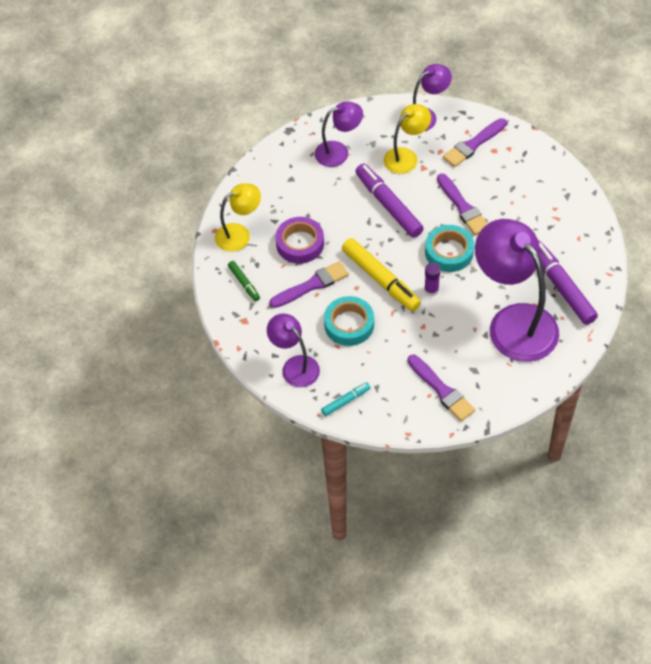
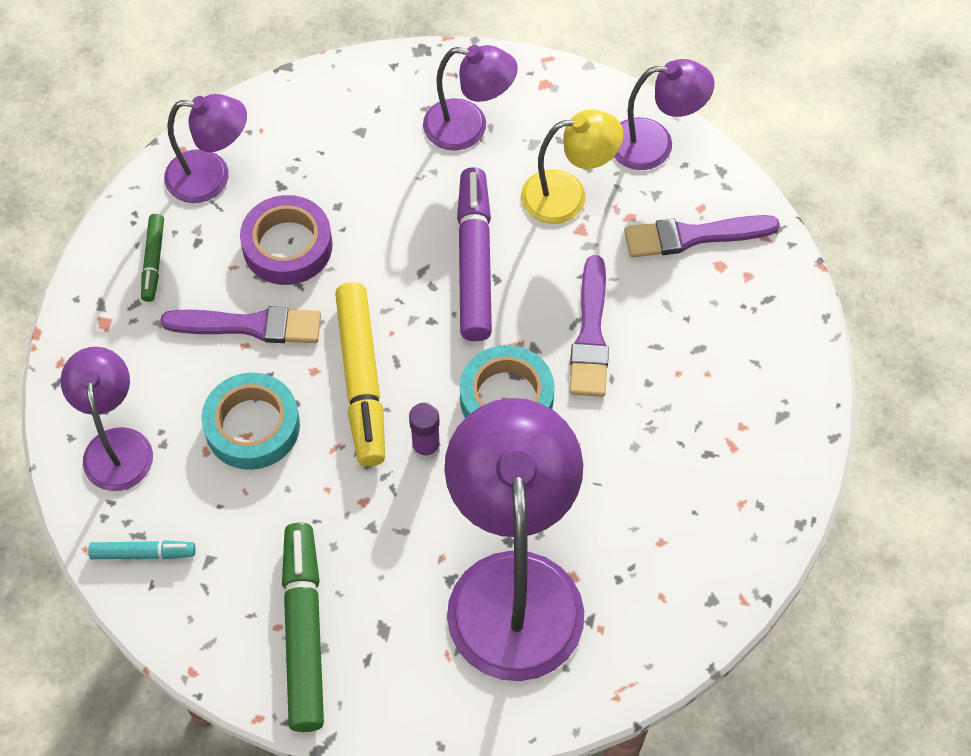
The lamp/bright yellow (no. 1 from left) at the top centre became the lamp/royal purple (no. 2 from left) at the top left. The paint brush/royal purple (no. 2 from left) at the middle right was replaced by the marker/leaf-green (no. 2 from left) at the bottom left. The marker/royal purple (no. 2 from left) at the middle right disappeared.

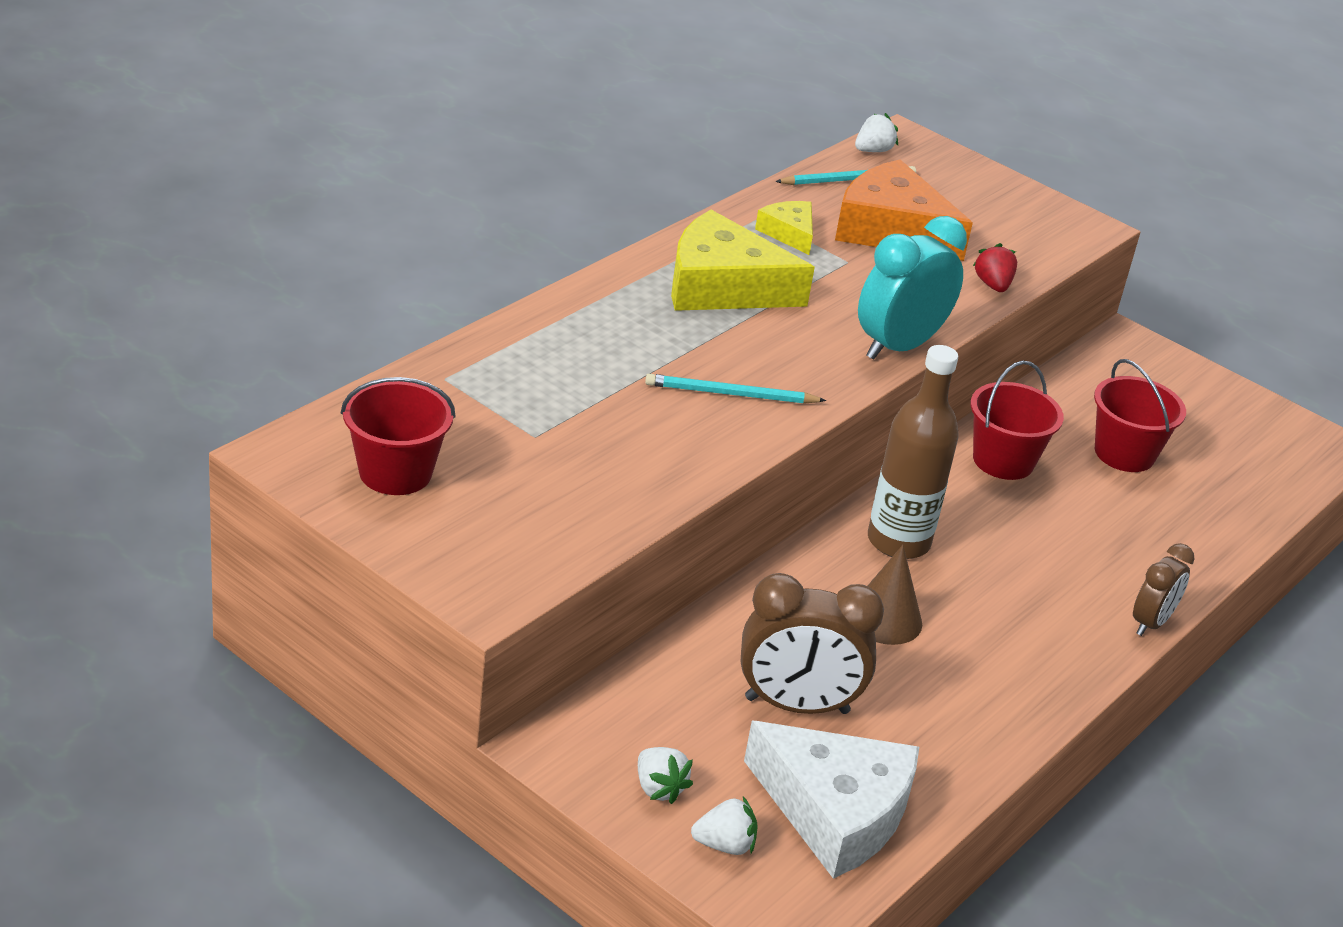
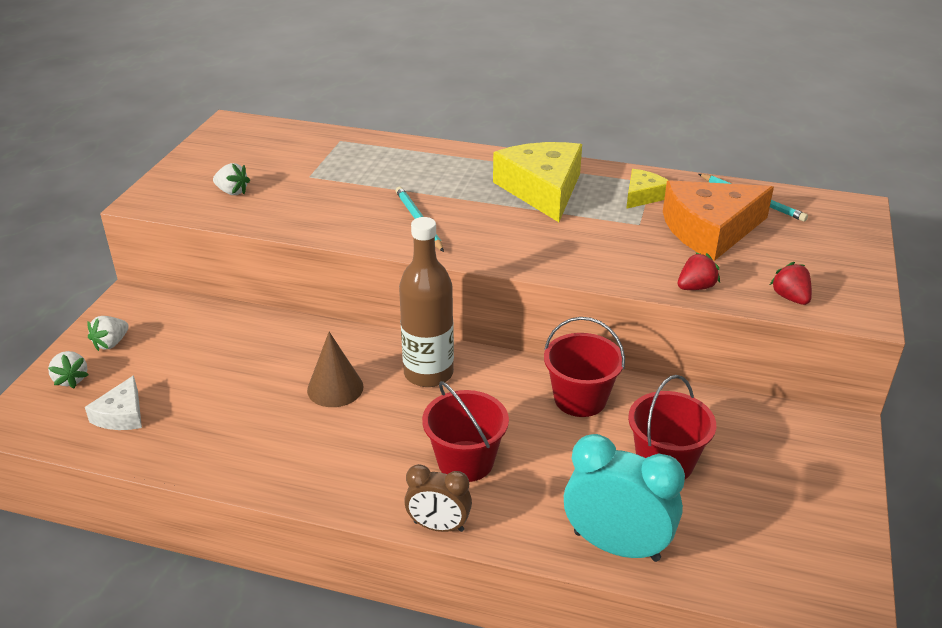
The pail/red (no. 1 from left) moved from the middle left to the bottom centre. The alarm clock/russet (no. 1 from left) at the bottom centre disappeared. The cheese wedge/white at the bottom centre changed to 0.51 times the size. The cheese wedge/bright orange at the top right turned 120 degrees counterclockwise. The strawberry/white (no. 3 from left) moved from the top centre to the top left. The alarm clock/turquoise moved from the top right to the bottom centre. The strawberry/red (no. 2 from left) at the middle right appeared.

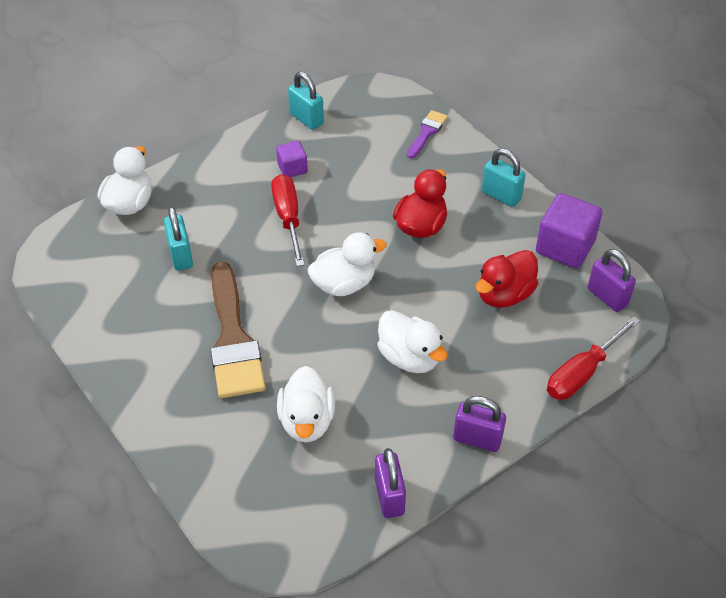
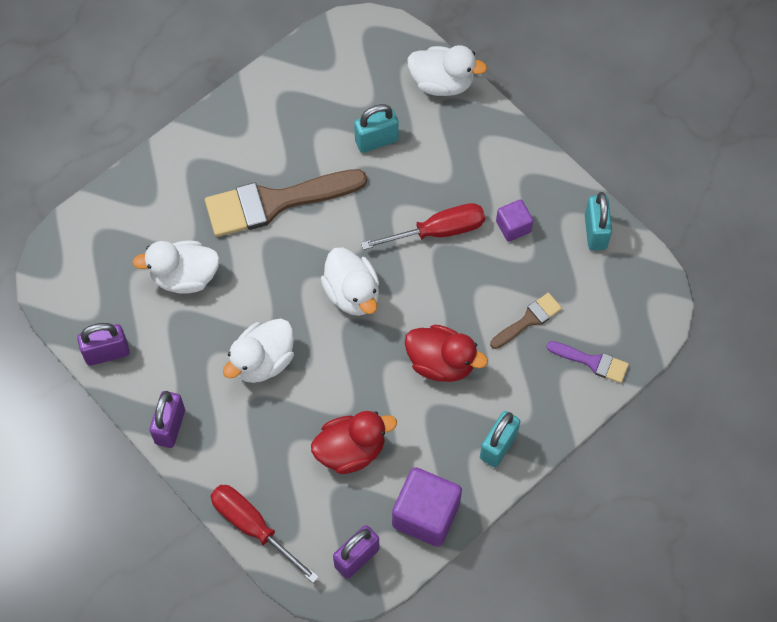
The lock/turquoise (no. 2 from left in the first image) at the top centre turned 45 degrees counterclockwise. The toy duck/red (no. 2 from left in the first image) at the middle right turned 120 degrees clockwise. The paint brush/russet (no. 2 from left) at the middle right appeared.

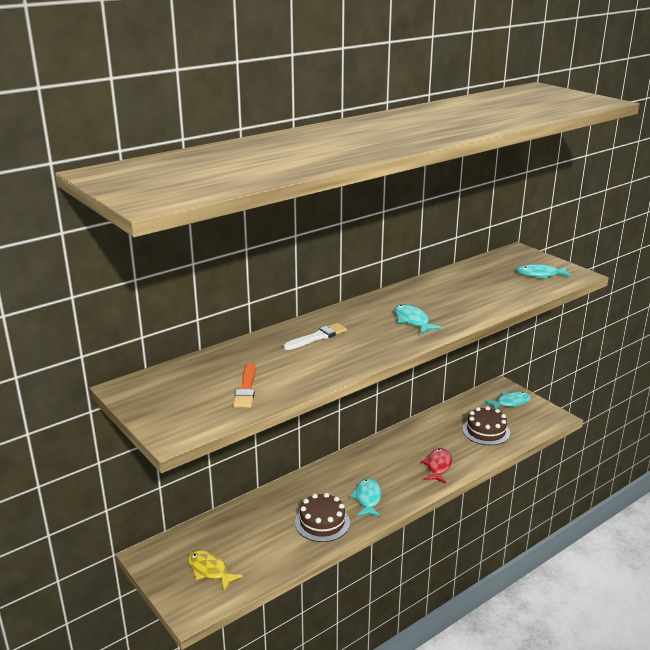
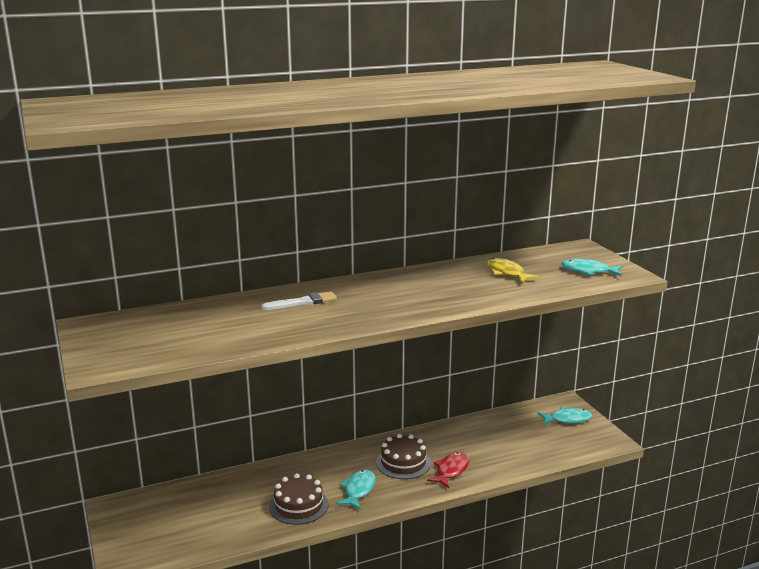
The fish figure/bright yellow moved from the bottom left to the middle right. The paint brush/bright orange at the centre disappeared. The fish figure/turquoise (no. 2 from left) at the centre disappeared. The layer cake/russet (no. 2 from left) moved from the middle right to the bottom centre.

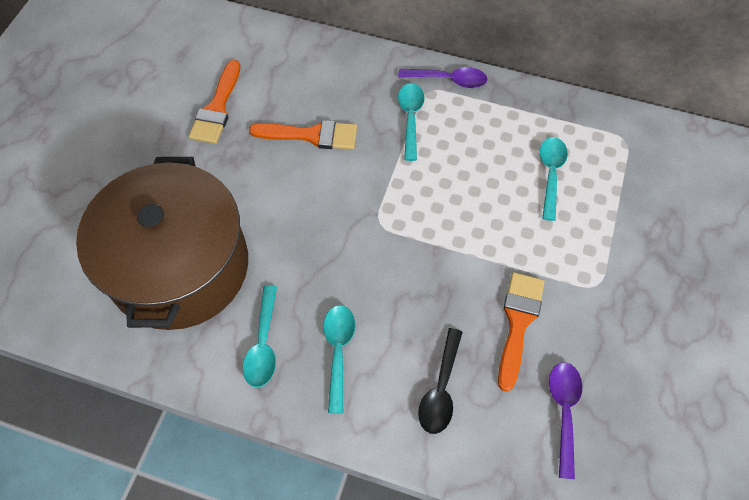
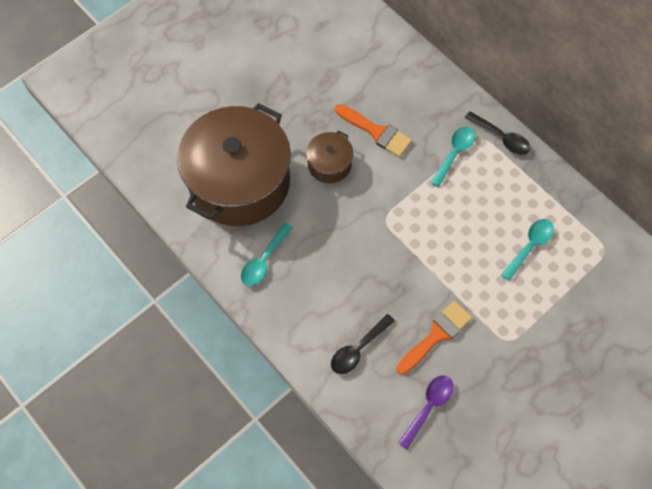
The paint brush/bright orange (no. 1 from left) at the top left disappeared. The teaspoon/turquoise (no. 2 from left) at the bottom centre disappeared. The teaspoon/royal purple (no. 1 from left) at the top centre became the teaspoon/black (no. 2 from left) at the top right. The stockpot/russet (no. 2 from left) at the top centre appeared.

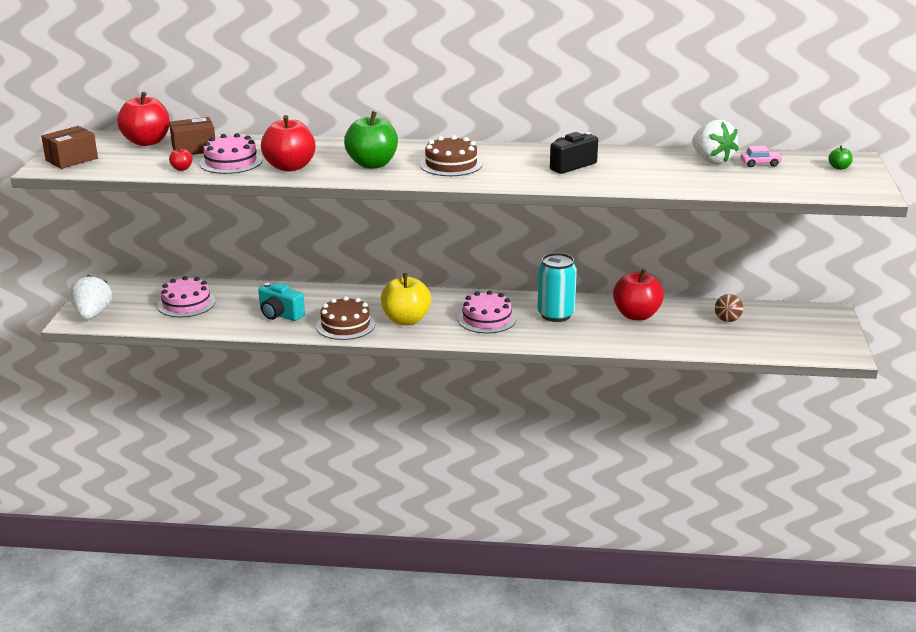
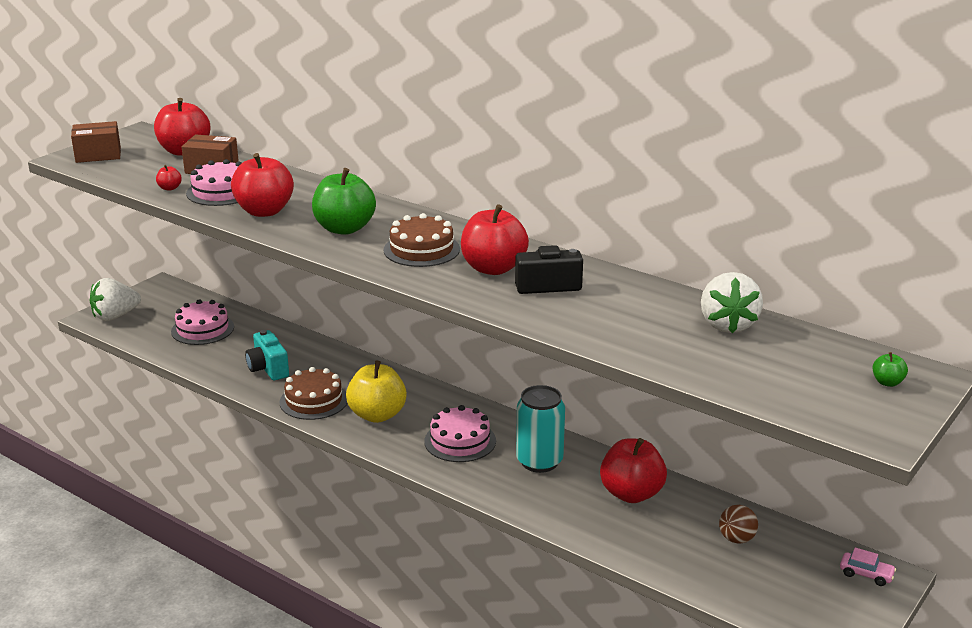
The strawberry/white (no. 1 from left) at the middle left turned 150 degrees counterclockwise. The toy car/rose-pink moved from the top right to the bottom right. The apple/red (no. 4 from left) at the centre appeared.

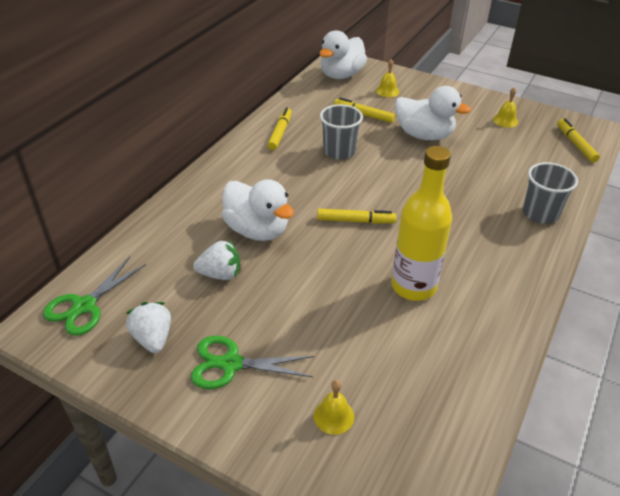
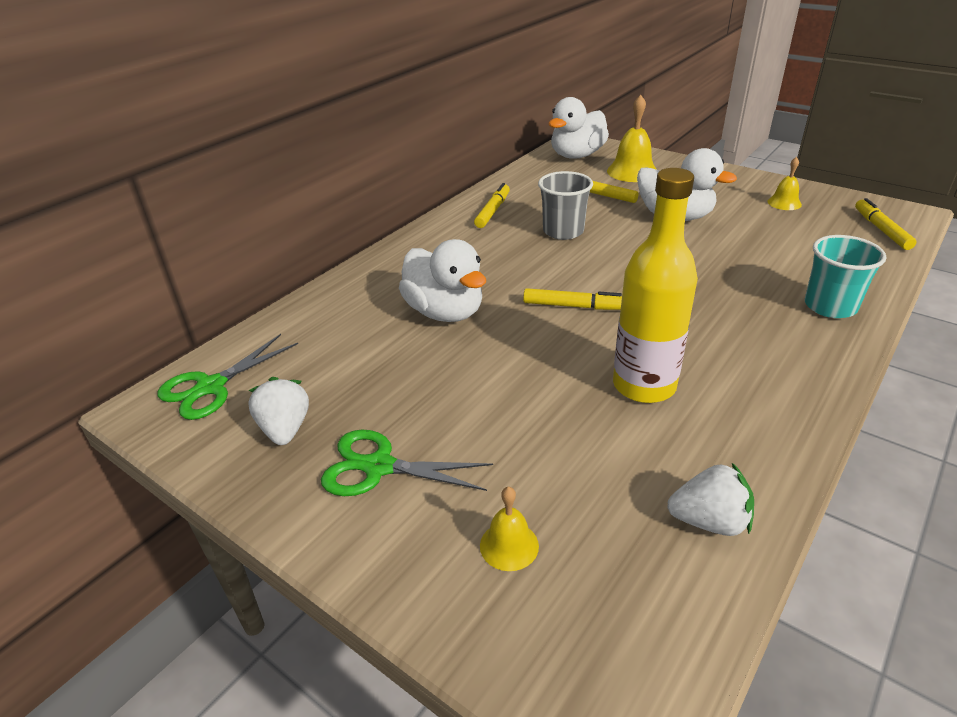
The strawberry/white (no. 2 from left) moved from the centre to the bottom right. The school bell/bright yellow (no. 2 from left) at the top centre changed to 1.74 times the size. The beaker/grey (no. 2 from left) at the middle right became the beaker/turquoise at the middle right.

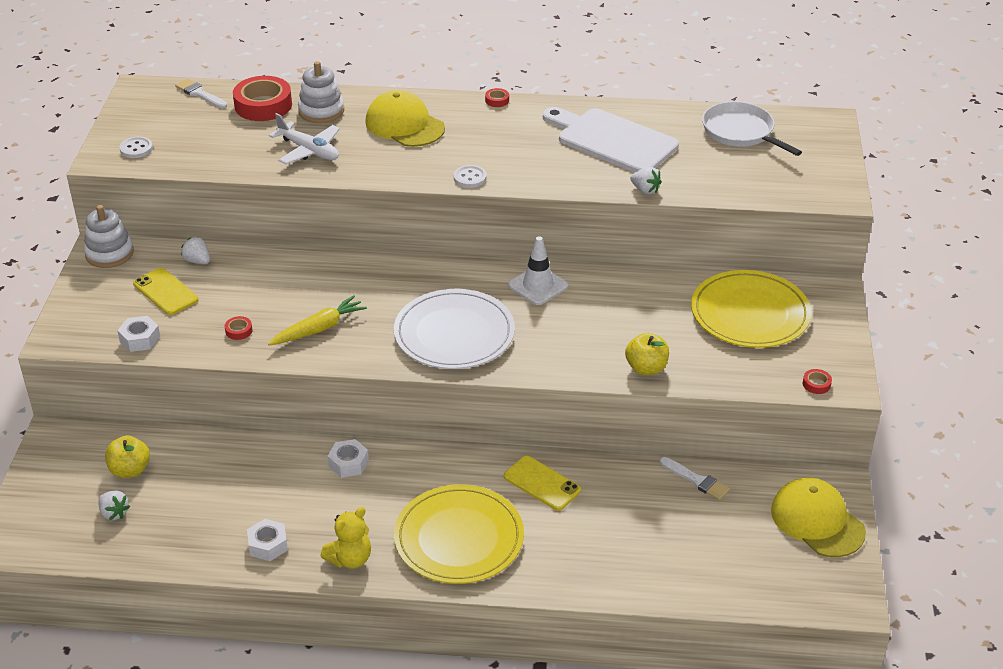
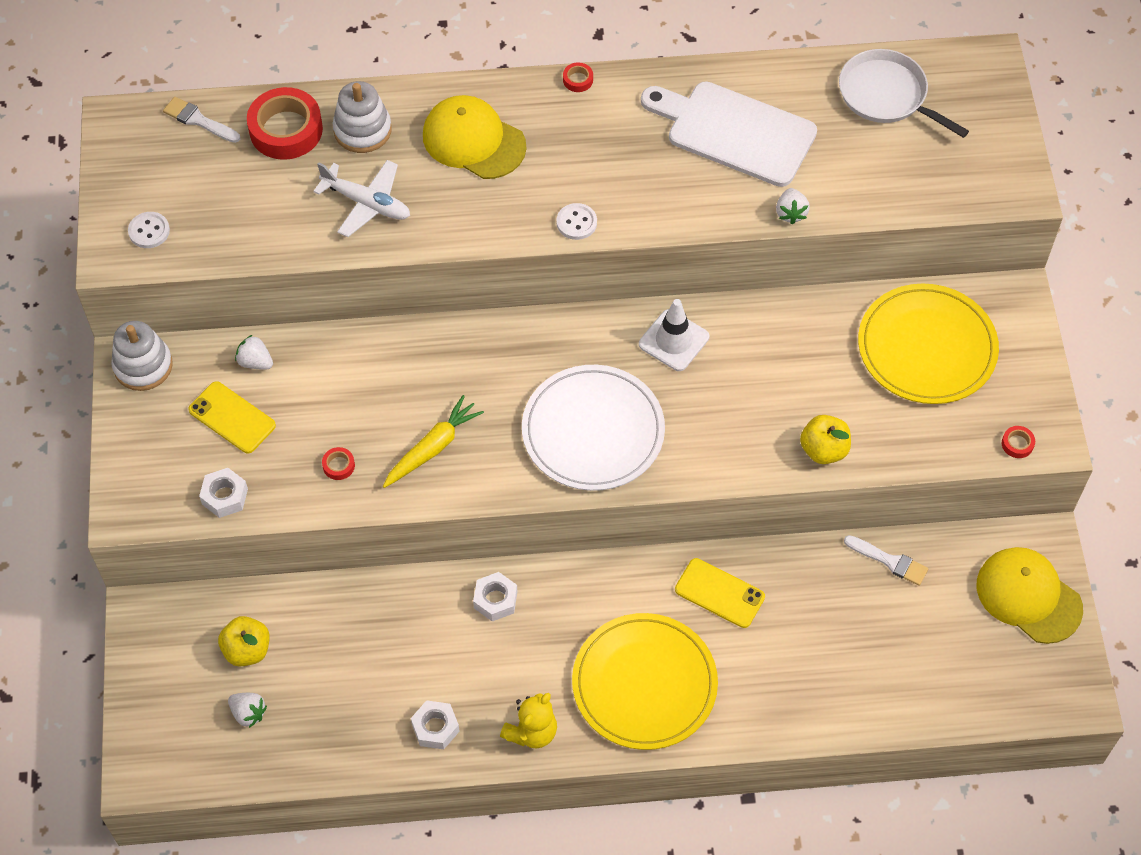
The strawberry/white (no. 3 from left) at the top centre turned 60 degrees clockwise.

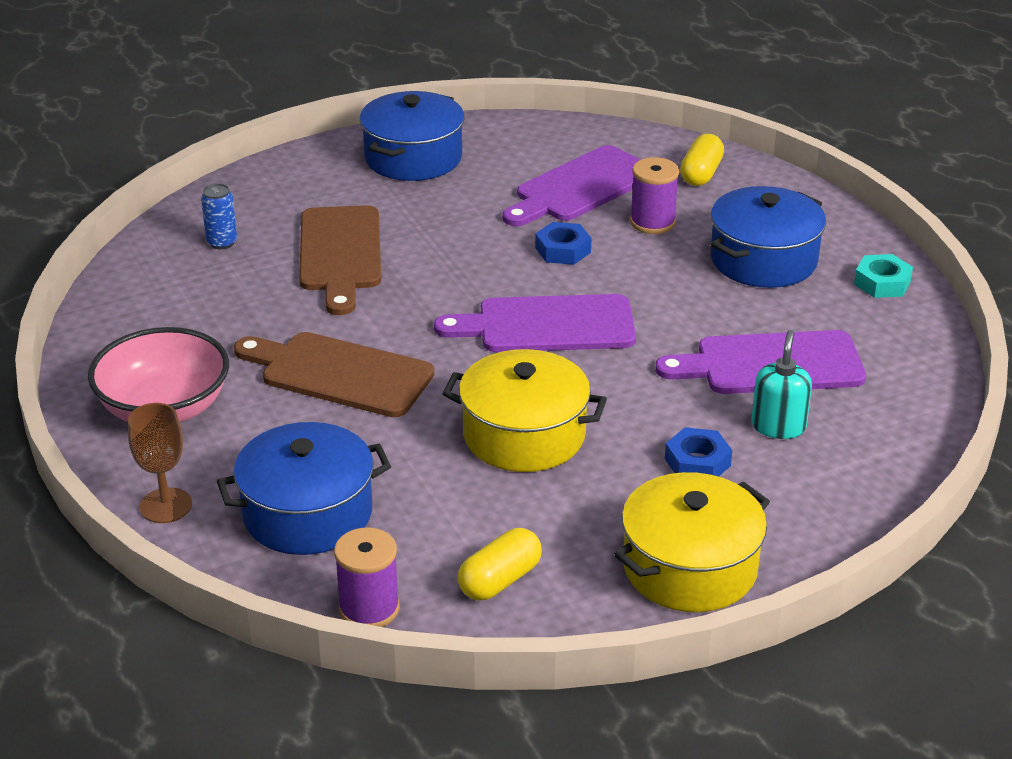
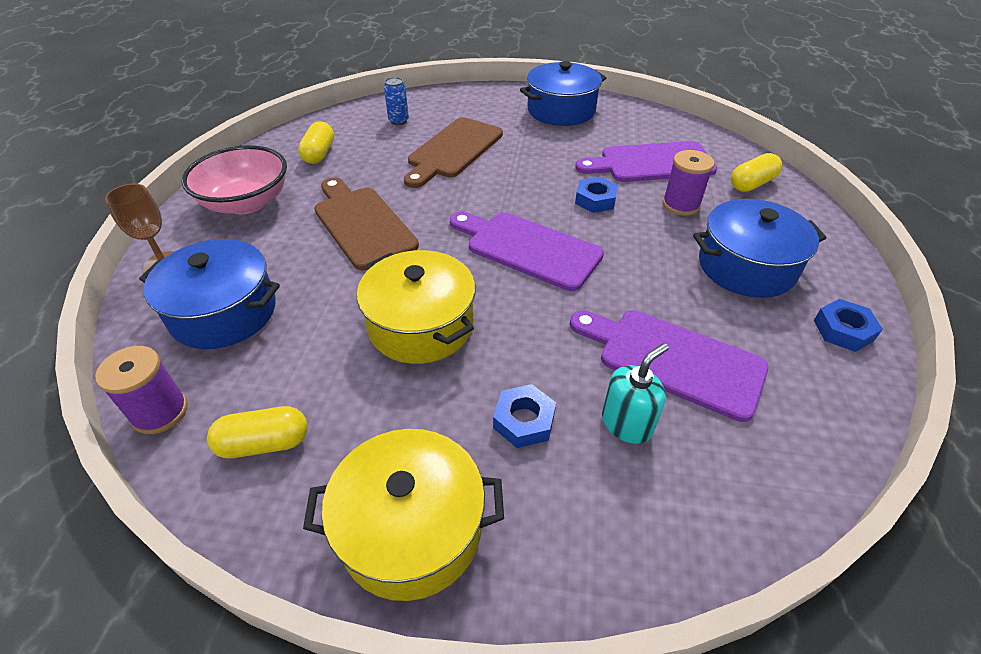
The nut/turquoise at the middle right became the nut/blue (no. 3 from left) at the middle right. The capsule/bright yellow (no. 2 from left) at the top left appeared.

